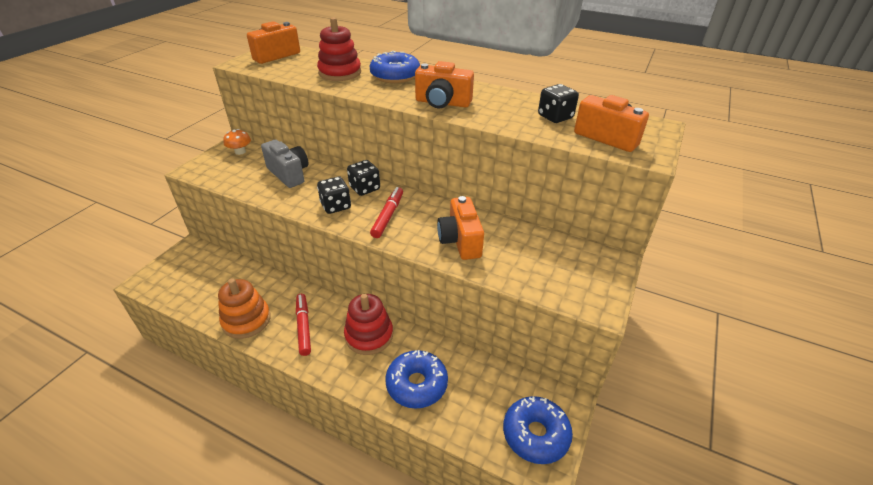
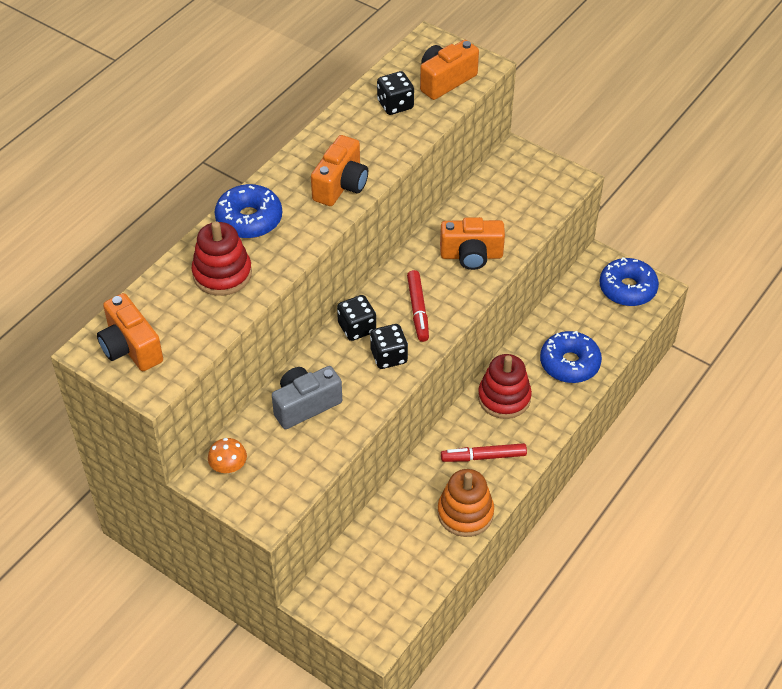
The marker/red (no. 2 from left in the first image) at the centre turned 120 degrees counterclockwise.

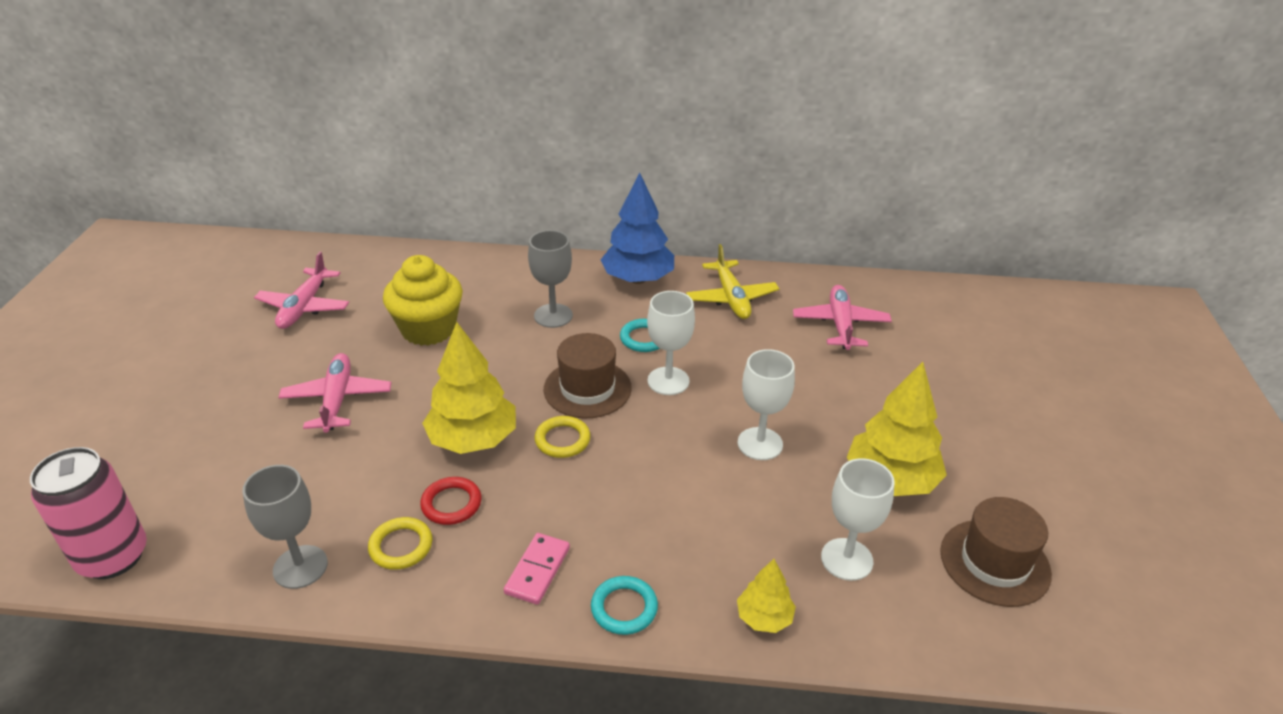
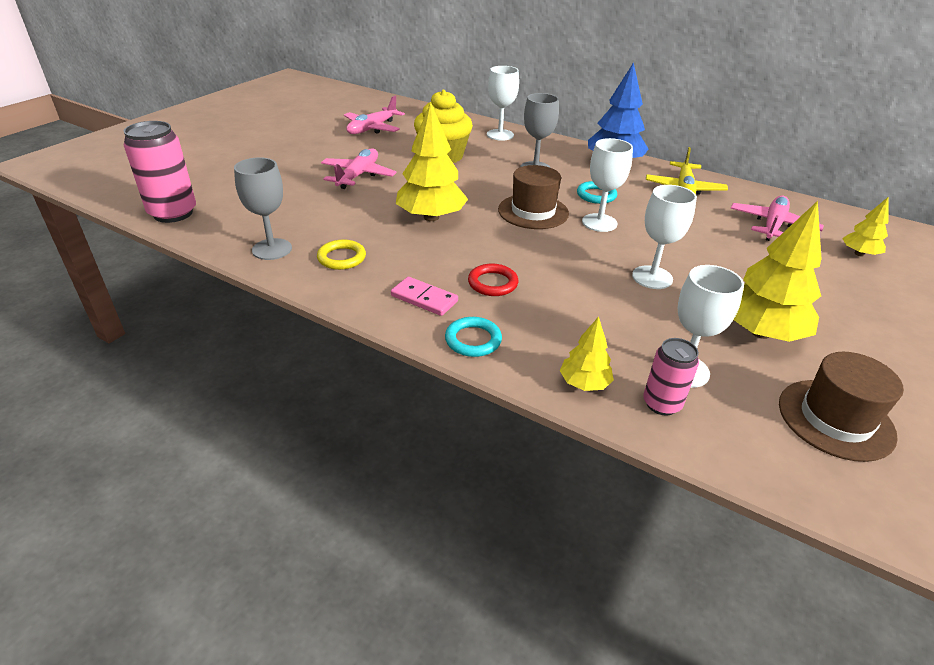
The ring/red moved from the bottom centre to the centre. The domino/rose-pink at the bottom centre turned 75 degrees clockwise. The ring/bright yellow (no. 2 from left) at the centre disappeared. The wine glass/white (no. 1 from left) at the top centre appeared. The soda can/rose-pink (no. 2 from left) at the middle right appeared. The toy tree/bright yellow (no. 4 from left) at the middle right appeared.

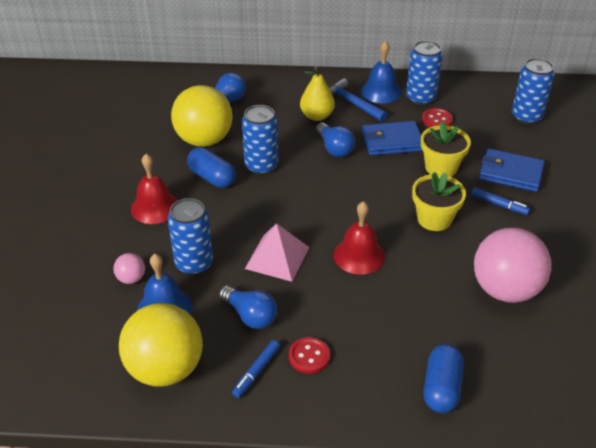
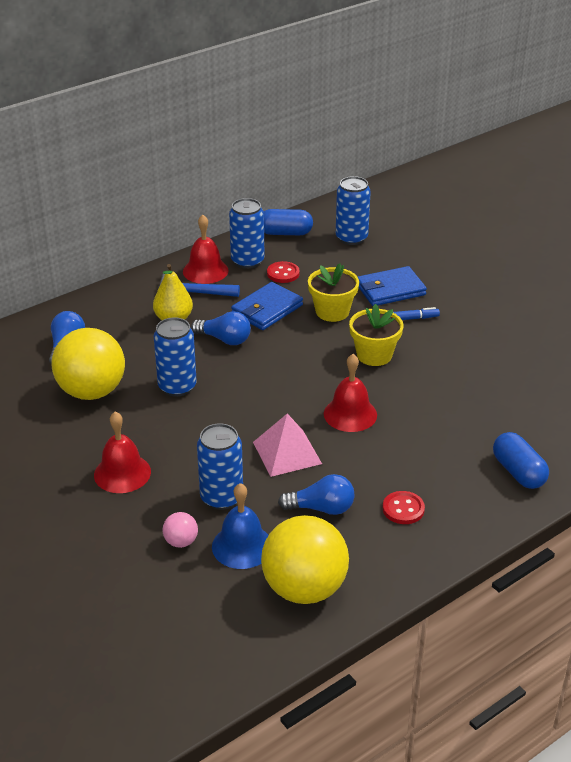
The capsule/blue (no. 1 from left) moved from the centre to the top centre. The marker/blue (no. 1 from left) at the bottom centre disappeared. The school bell/blue (no. 2 from left) at the top centre became the school bell/red (no. 2 from left) at the top centre. The ball/rose-pink (no. 2 from left) at the middle right disappeared.

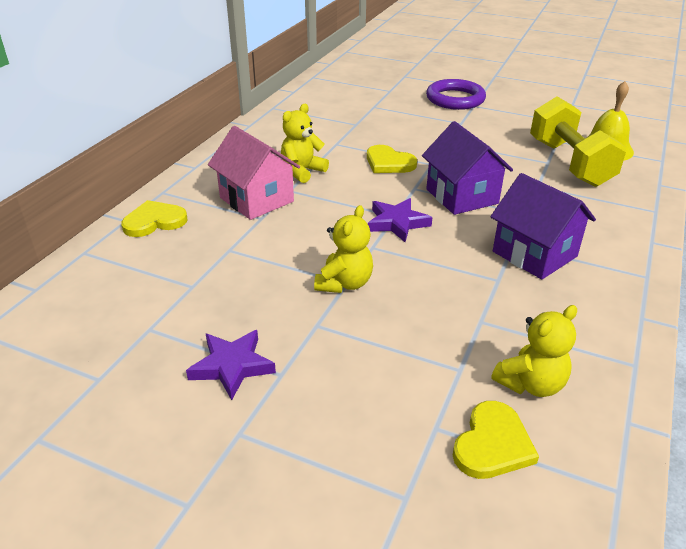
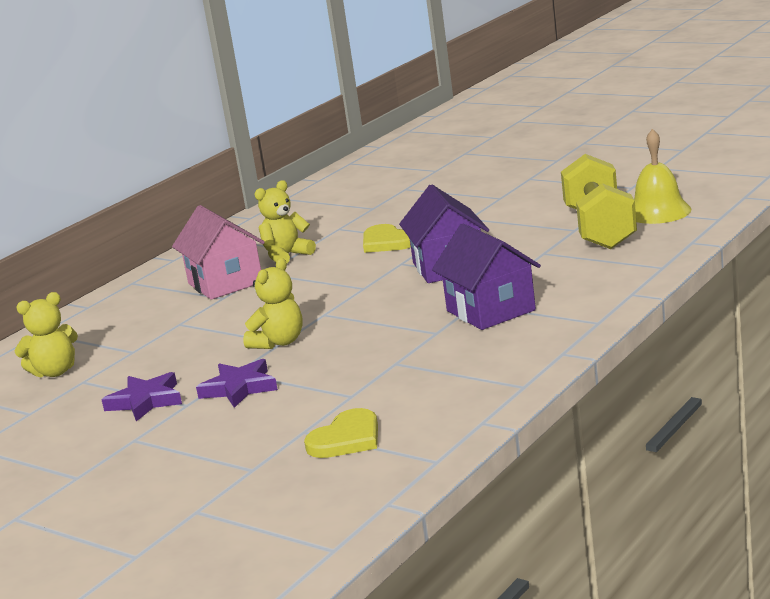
The heart/bright yellow (no. 1 from left) at the middle left disappeared. The five-pointed star/royal purple (no. 2 from left) moved from the centre to the middle left. The ring/royal purple at the top centre disappeared. The teddy bear/bright yellow (no. 3 from left in the first image) moved from the middle right to the middle left.

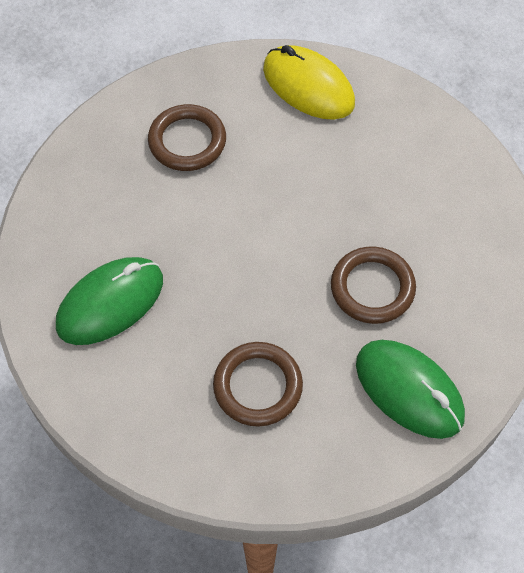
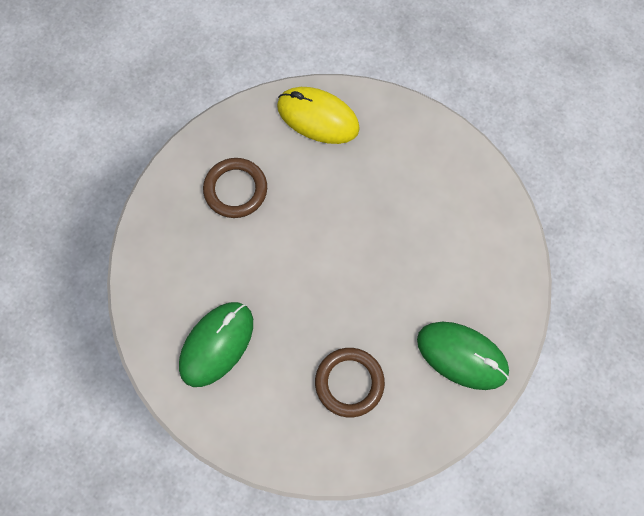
The ring/russet (no. 3 from left) at the middle right disappeared.

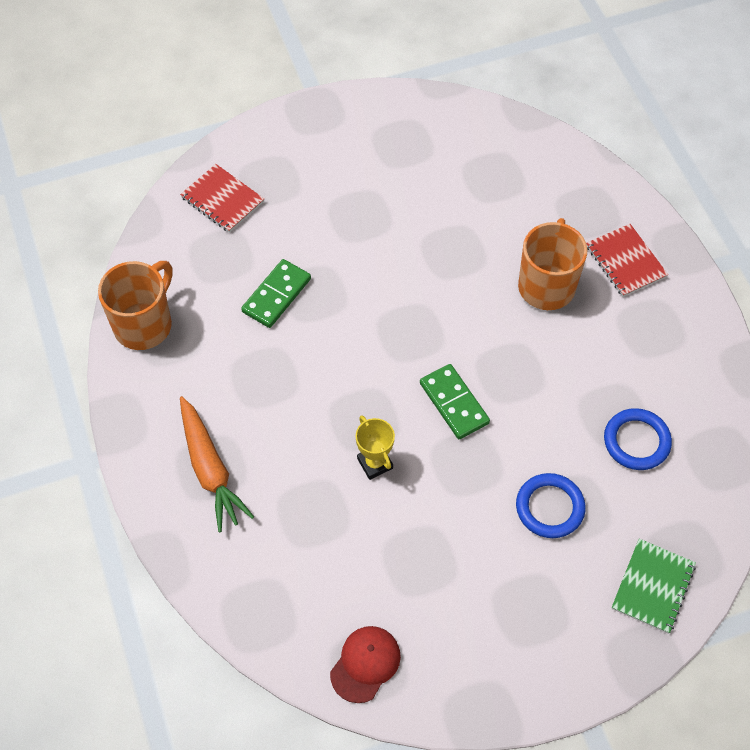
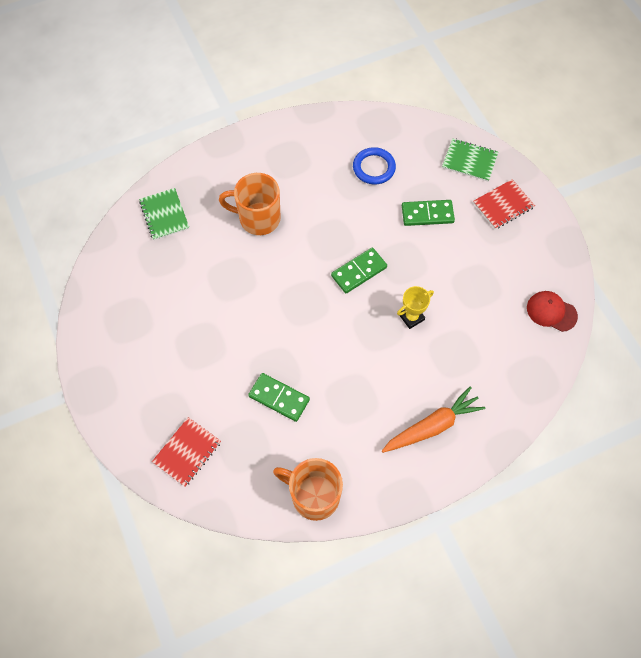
The ring/blue (no. 1 from left) at the bottom right was replaced by the domino/leaf-green (no. 3 from left) at the top right. The notepad/red (no. 2 from left) moved from the middle right to the top right. The notepad/leaf-green (no. 1 from left) at the top left appeared.

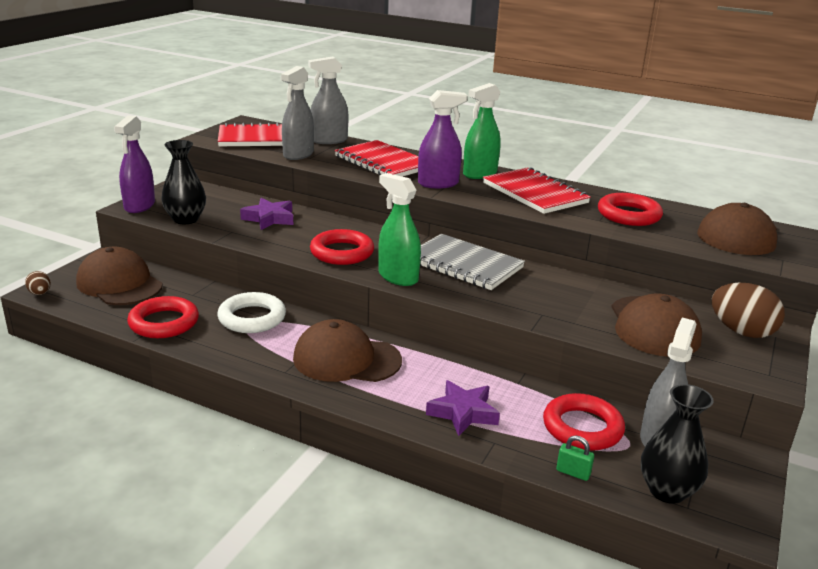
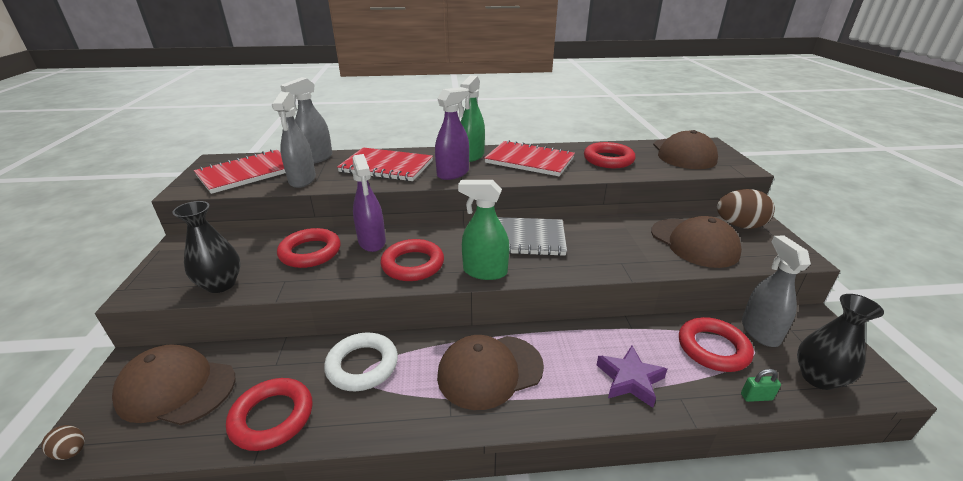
The sprayer/royal purple (no. 1 from left) moved from the top left to the centre. The five-pointed star/royal purple (no. 1 from left) at the middle left was replaced by the ring/red (no. 2 from left) at the middle left.

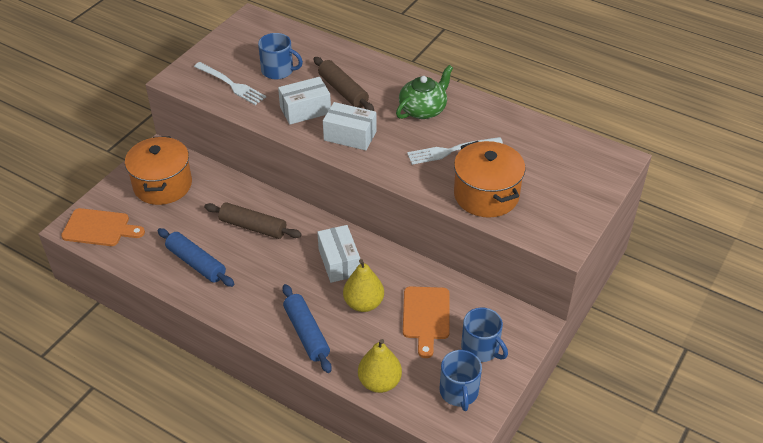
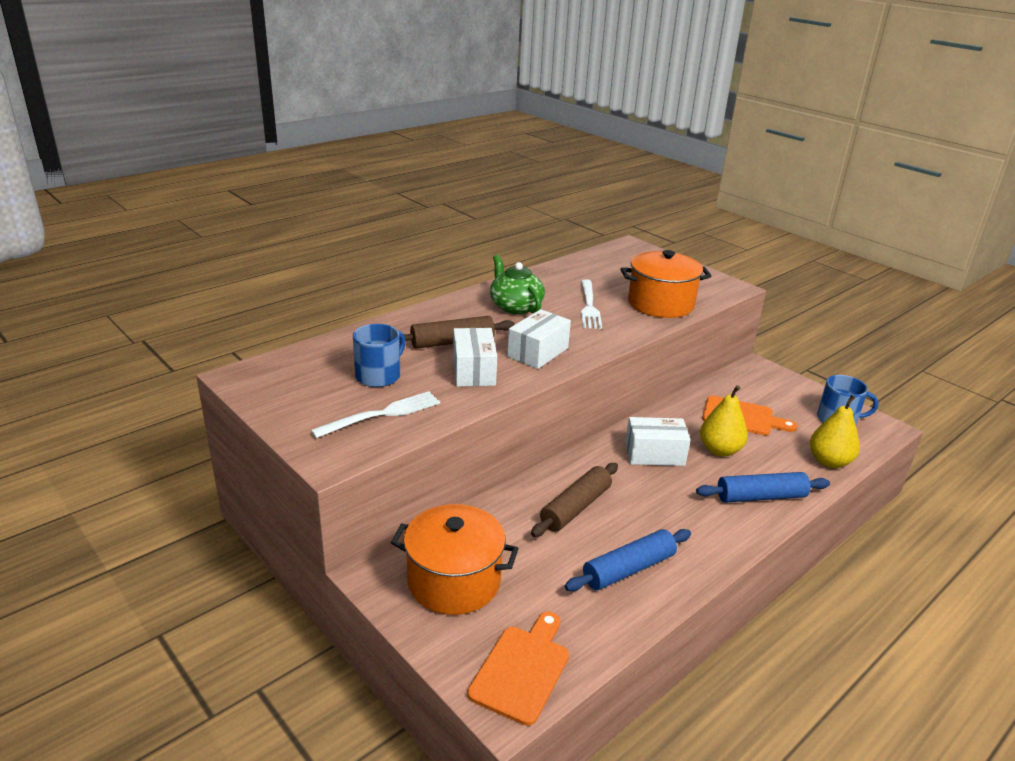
The tea mug/blue (no. 3 from left) at the bottom centre disappeared.

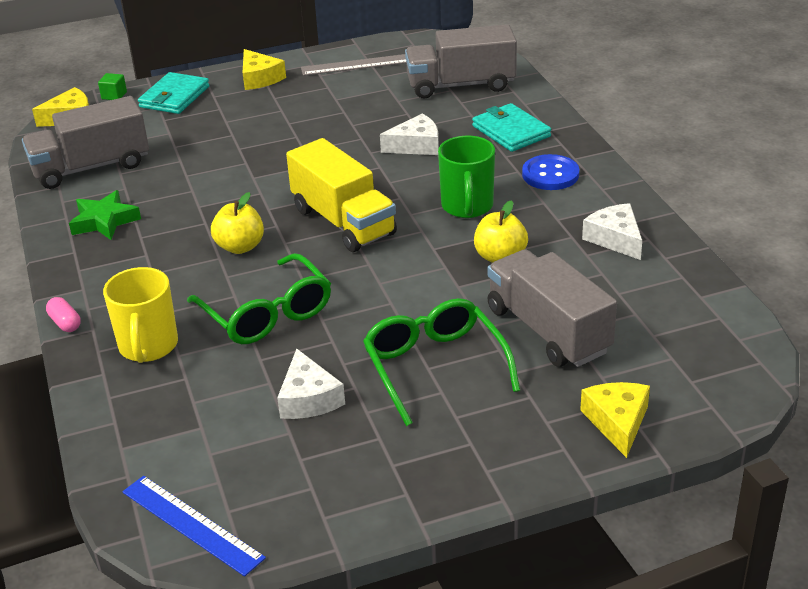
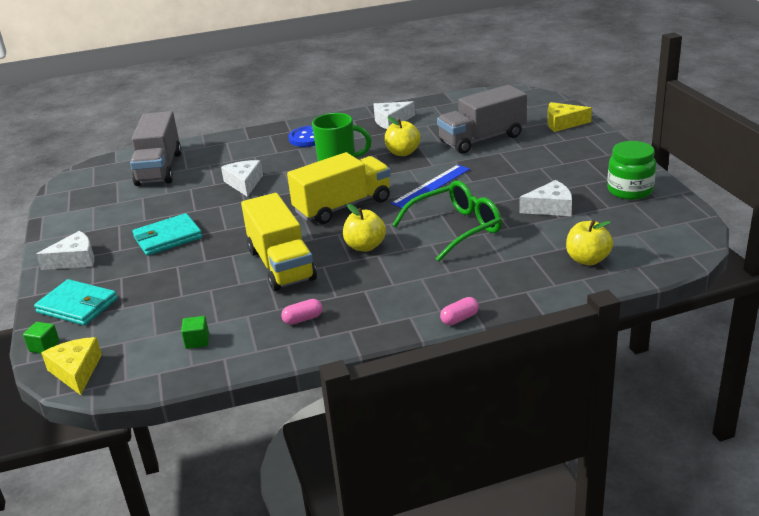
The lorry/grey (no. 1 from left) at the top left was replaced by the block/leaf-green (no. 2 from left) at the middle left. The five-pointed star/leaf-green at the middle left was replaced by the capsule/rose-pink (no. 1 from left) at the centre. The tea mug/bright yellow at the middle left disappeared. The ruler/blue moved from the bottom left to the centre. The cheese wedge/bright yellow (no. 2 from left) at the top left became the cheese wedge/white (no. 1 from left) at the middle left. The ruler/grey at the top centre disappeared. The glasses/leaf-green (no. 2 from left) at the centre disappeared. The wallet/turquoise (no. 2 from left) moved from the top centre to the middle left. The lorry/bright yellow (no. 1 from left) at the centre appeared. The apple/bright yellow (no. 3 from left) at the middle right appeared. The jam jar/leaf-green at the top right appeared.

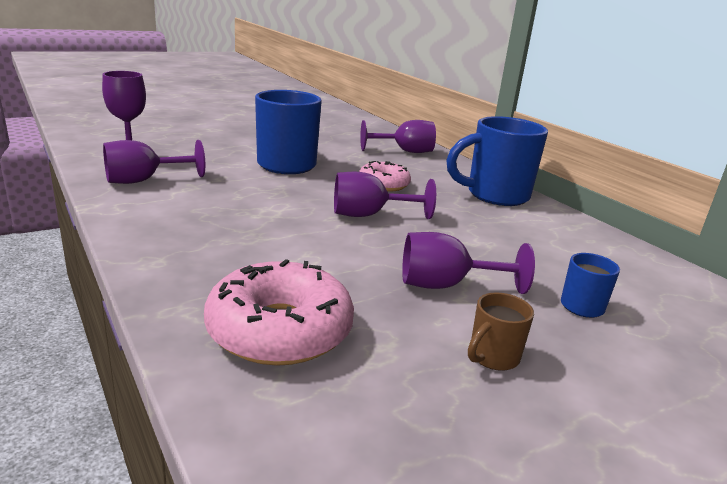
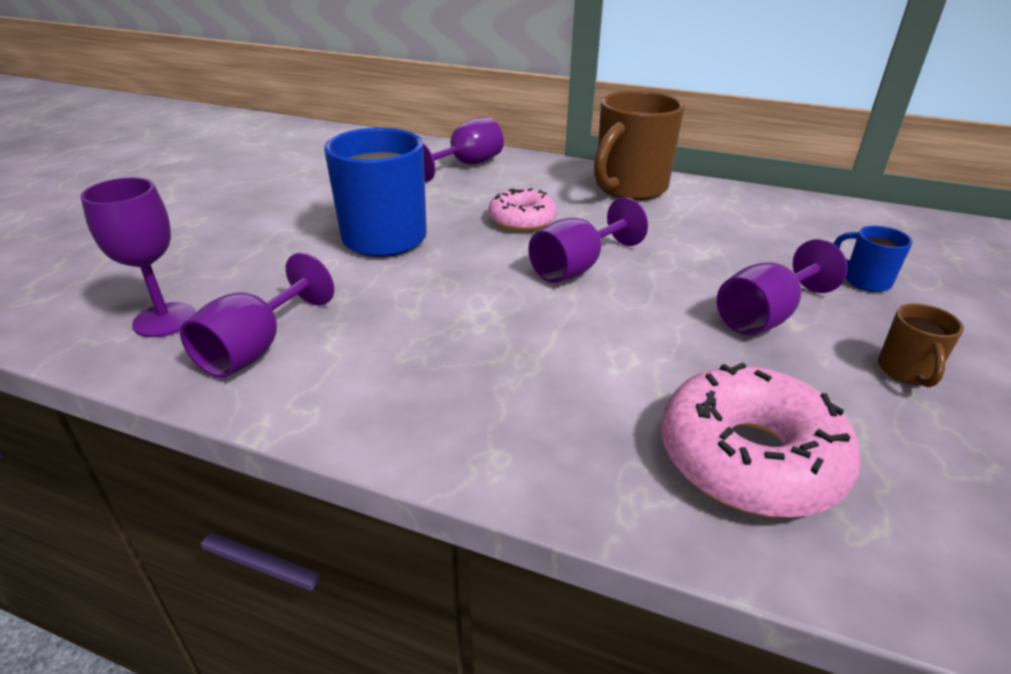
The tea mug/blue (no. 2 from left) at the top right became the tea mug/russet (no. 1 from left) at the top centre.

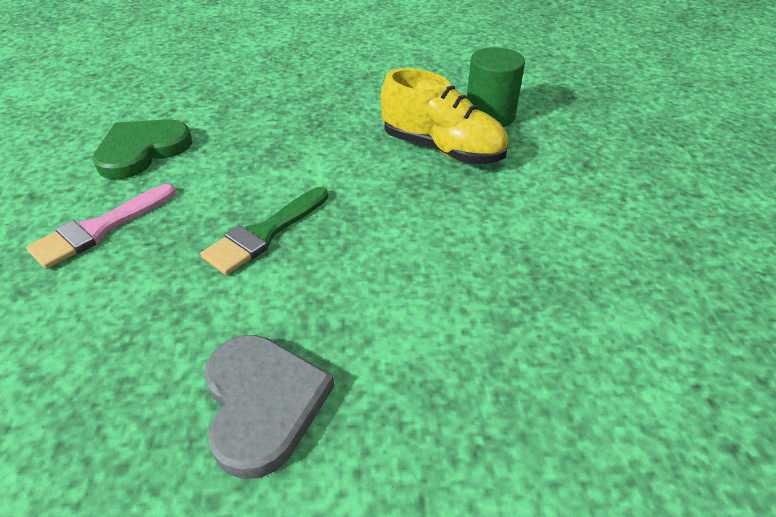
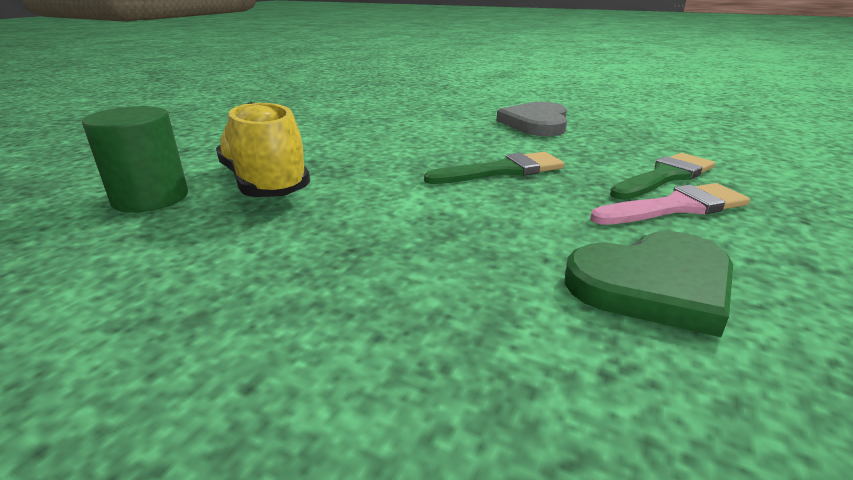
The paint brush/leaf-green (no. 2 from left) at the middle right appeared.

